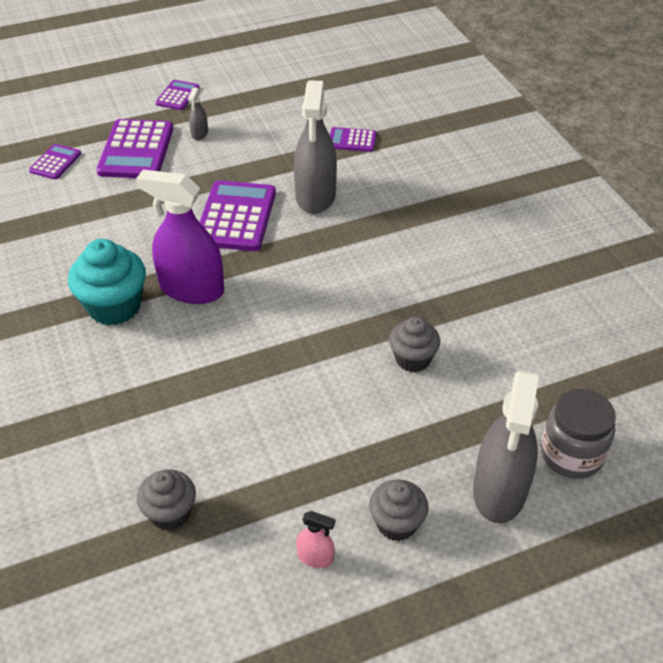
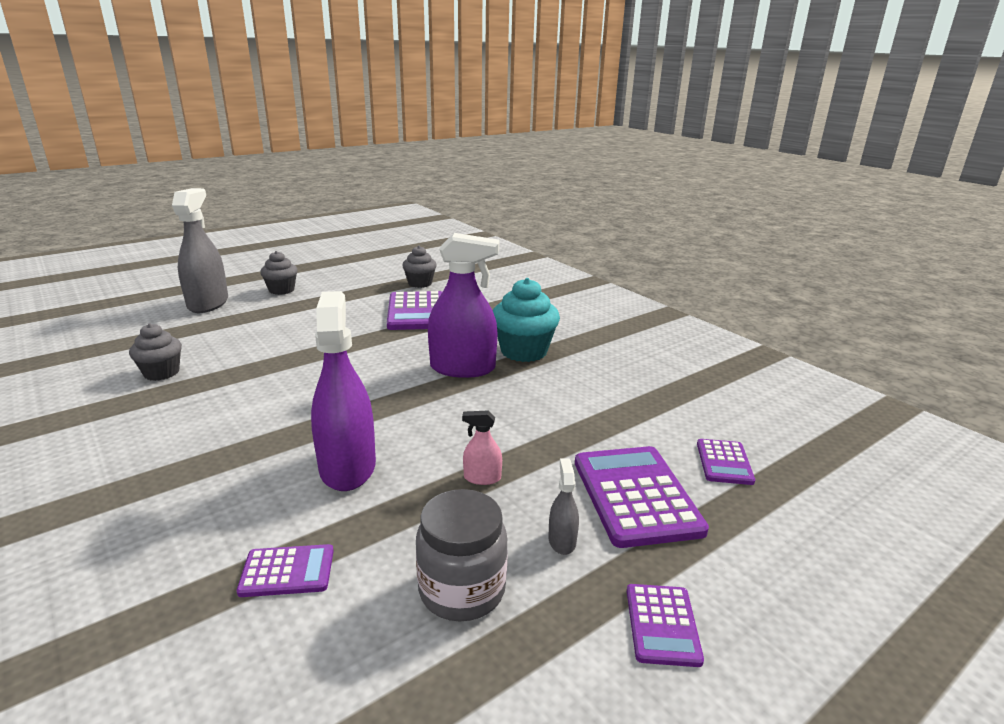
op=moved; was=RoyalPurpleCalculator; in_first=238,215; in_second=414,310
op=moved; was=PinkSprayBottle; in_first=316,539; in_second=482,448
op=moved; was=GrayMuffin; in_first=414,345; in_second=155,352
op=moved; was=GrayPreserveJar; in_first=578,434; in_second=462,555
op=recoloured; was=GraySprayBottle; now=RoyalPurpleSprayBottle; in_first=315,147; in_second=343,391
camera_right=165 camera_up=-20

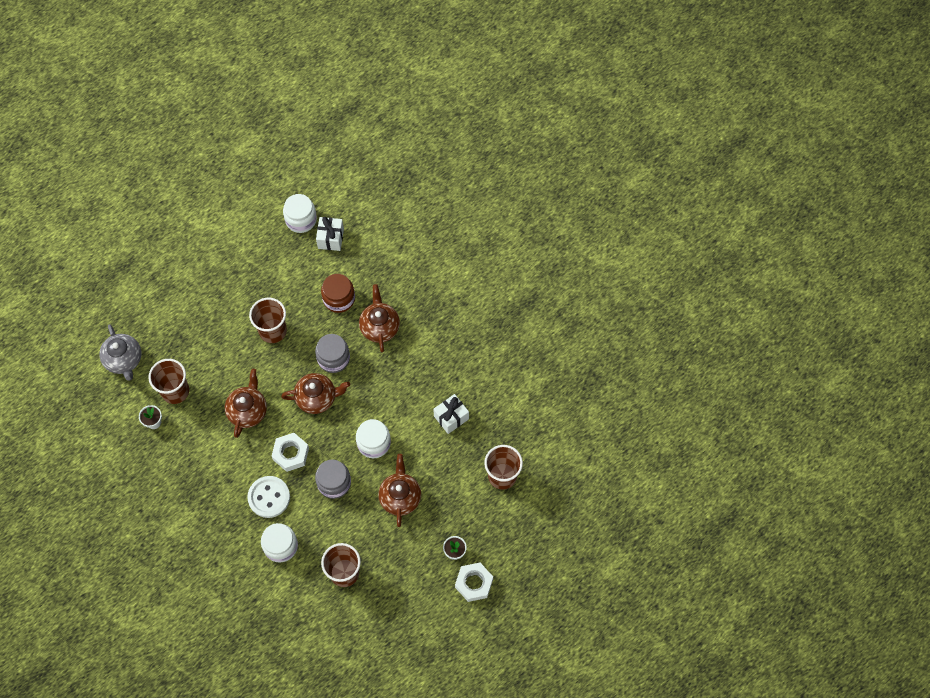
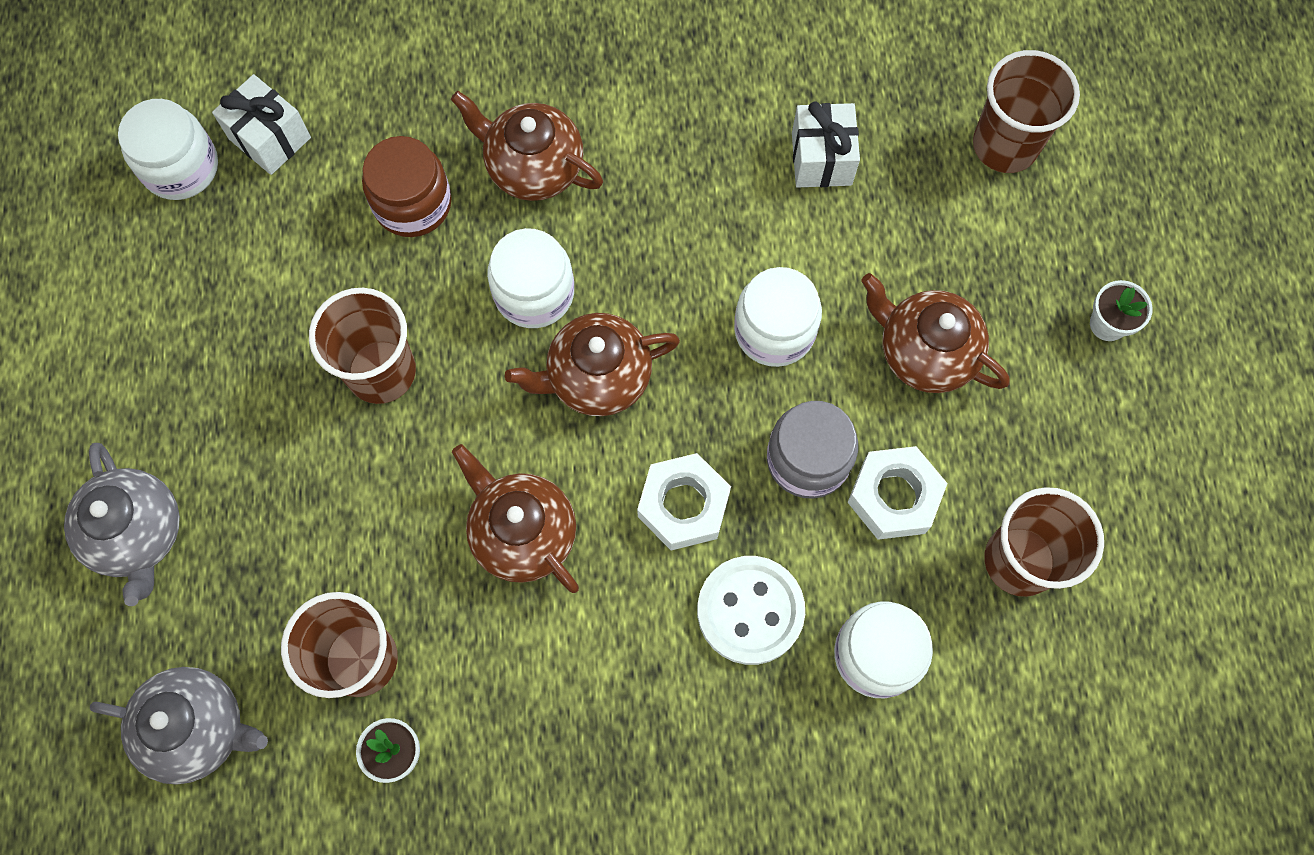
op=added; now=GrayChinaTeapot; in_second=122,524
op=moved; was=SnowWhiteHexNut; in_first=474,582; in_second=897,493
op=recoloured; was=GrayPreserveJar; now=SnowWhitePreserveJar; in_first=332,353; in_second=530,278
op=turned; was=BrownChinaTeapot; in_first=315,393; in_second=592,364; clockwise=-135
camera_right=-55 camera_up=5

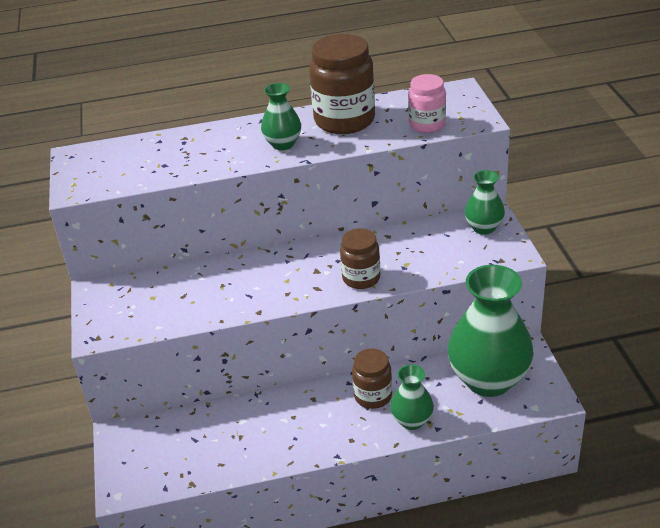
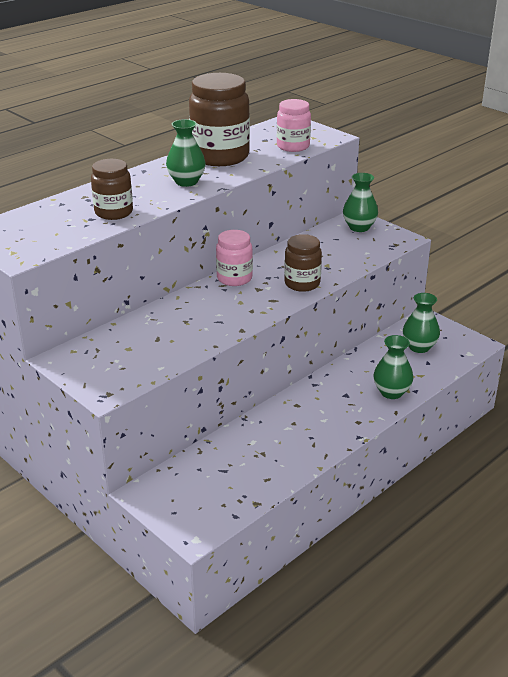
op=added; now=PinkPreserveJar; in_second=234,258
op=moved; was=BrownPreserveJar; in_first=372,379; in_second=112,189
op=resized; was=GreenTallVase; in_first=491,331; in_second=421,323; ratio=0.5
camera_right=-35 camera_up=-5

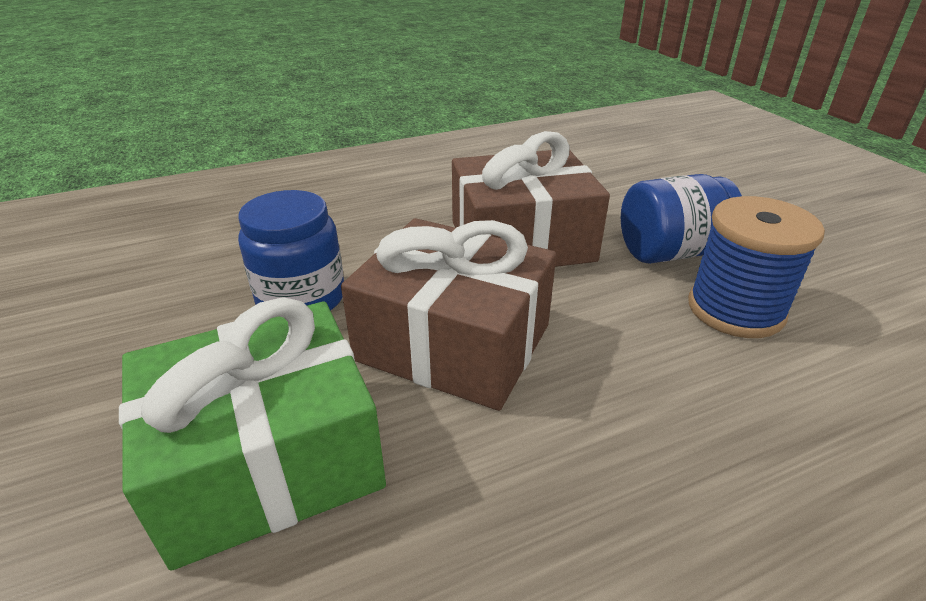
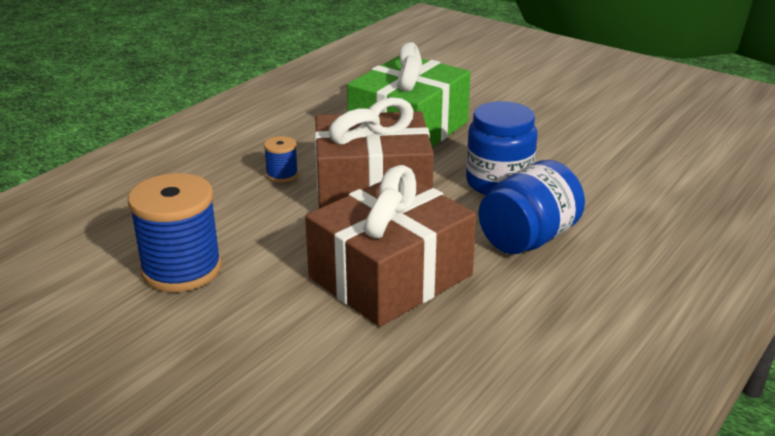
op=added; now=RoyalBlueBobbin; in_second=281,159
op=moved; was=RoyalBluePreserveJar; in_first=681,219; in_second=531,207
camera_right=150 camera_up=-5

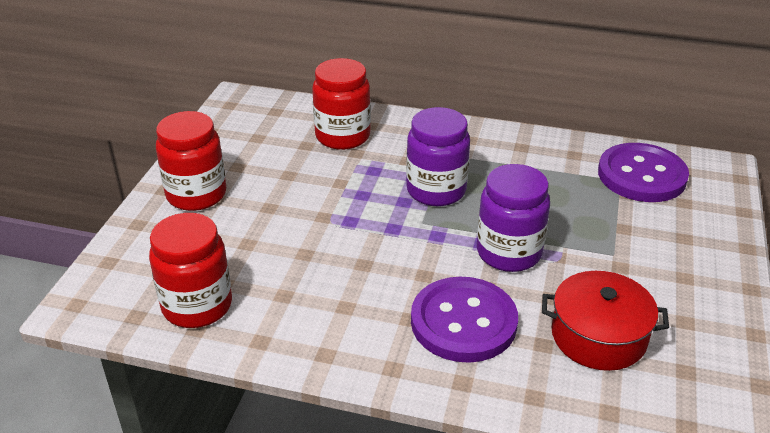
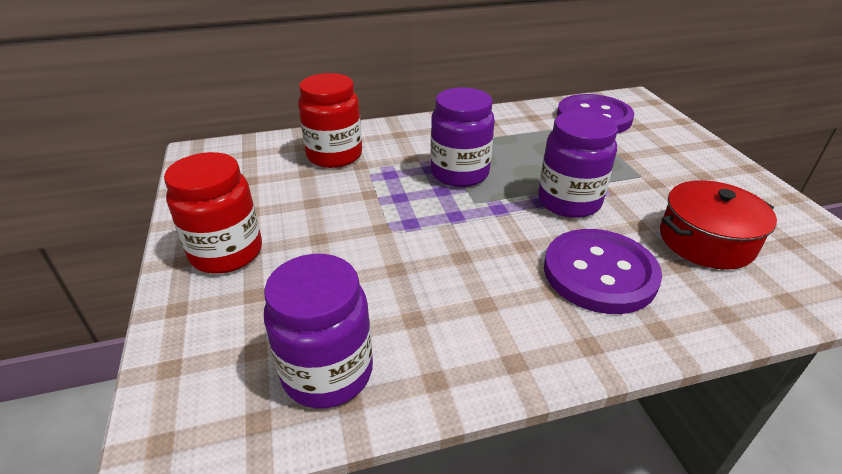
op=recoloured; was=CrimsonPreserveJar; now=RoyalPurplePreserveJar; in_first=190,270; in_second=318,331
camera_right=-30 camera_up=0

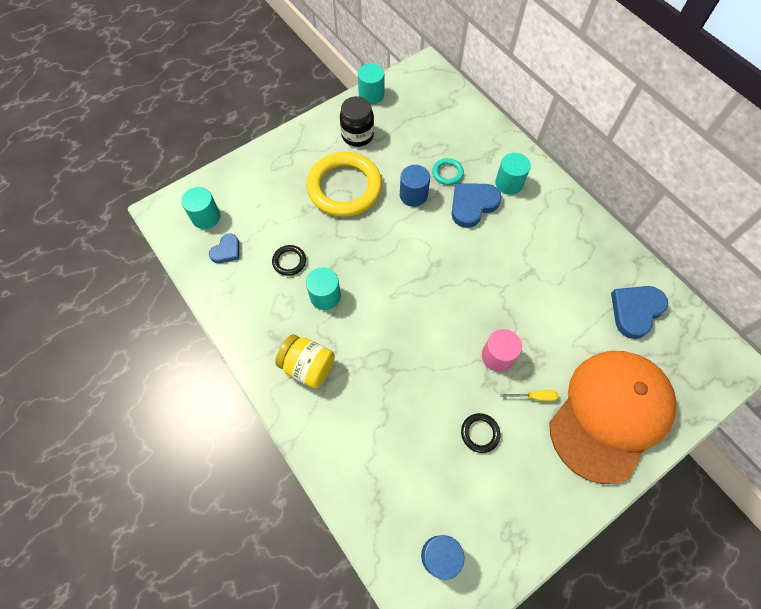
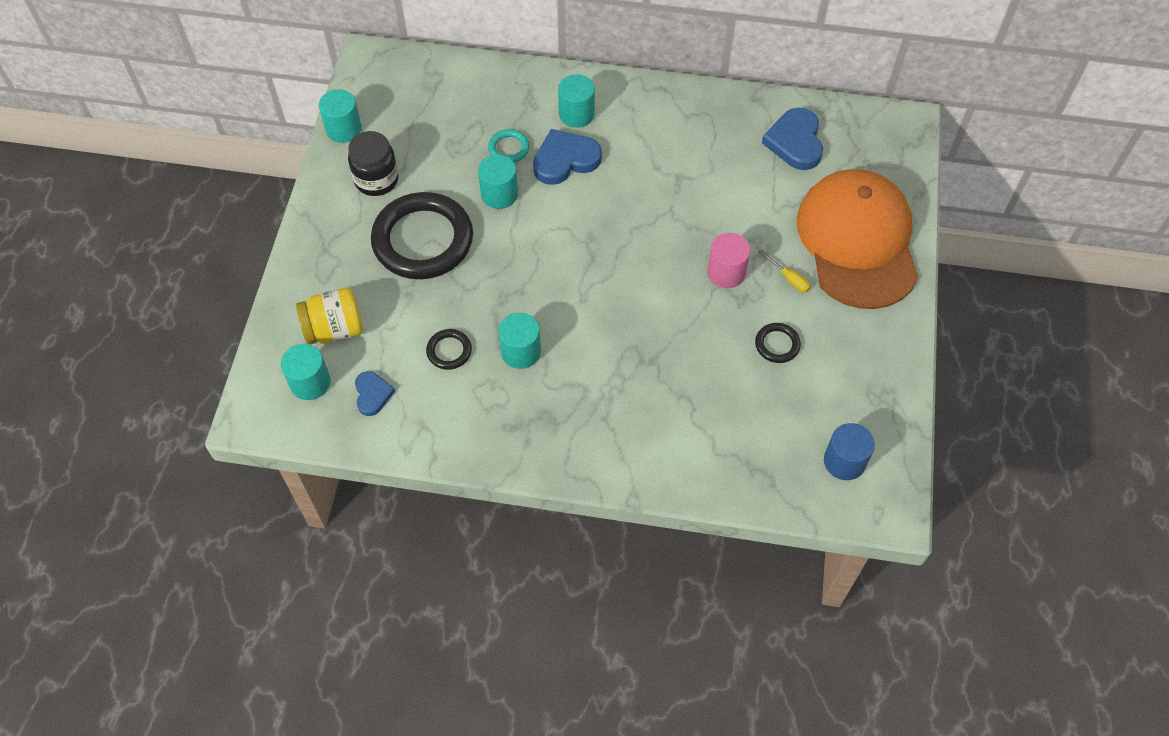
op=moved; was=BrightYellowPreserveJar; in_first=305,361; in_second=329,315
op=recoloured; was=BrightYellowHoop; now=BlackHoop; in_first=344,184; in_second=422,235
op=recoloured; was=RoyalBlueSolidCylinder; now=AquaSolidCylinder; in_first=415,186; in_second=498,182
op=turned; was=RoyalBlueHeartShape; in_first=477,205; in_second=567,157; clockwise=60
op=turned; was=BrightYellowScrewdriver; in_first=529,396; in_second=784,271; clockwise=90
camera_right=-45 camera_up=-5

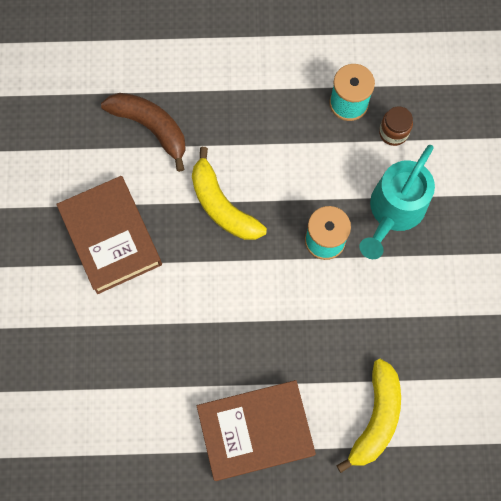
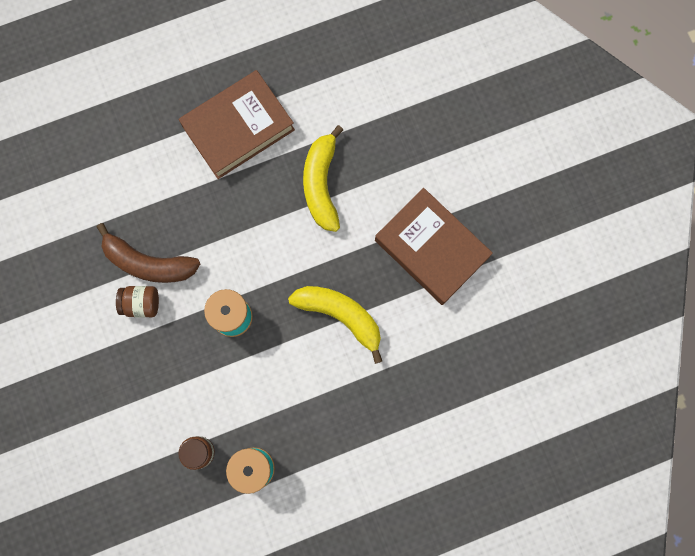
op=removed; was=AquaWateringCan; in_first=397,202
op=added; now=BrownPreserveJar; in_second=137,302
op=moved; was=BrownBananaFruit; in_first=143,132; in_second=148,253
op=moved; was=BrightYellowBananaFruit; in_first=368,416; in_second=323,178
camera_right=160 camera_up=5

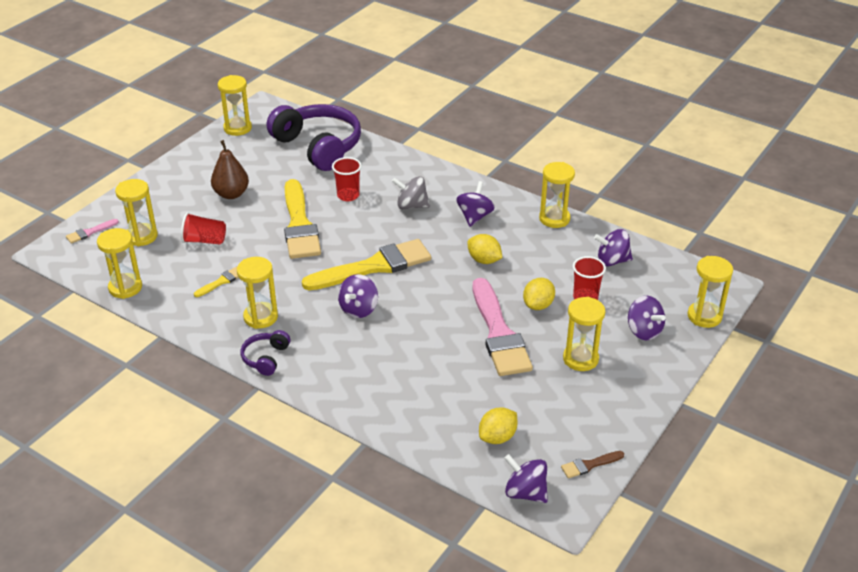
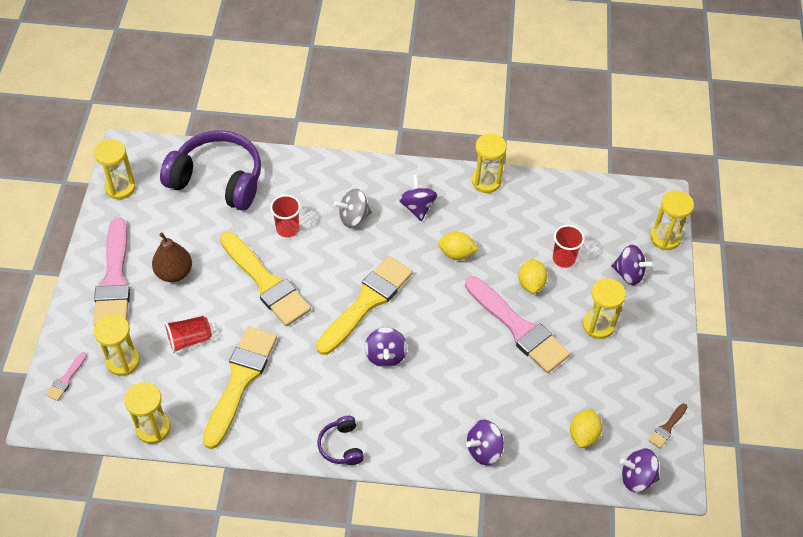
op=removed; was=BrightYellowHourglass; in_first=257,293
op=added; now=PinkBrush; in_second=111,272
op=moved; was=RoyalPurpleToyTop; in_first=613,247; in_second=485,442
op=resized; was=BrightYellowBrush; in_first=216,281; in_second=240,387; ratio=2.38
camera_right=-30 camera_up=15

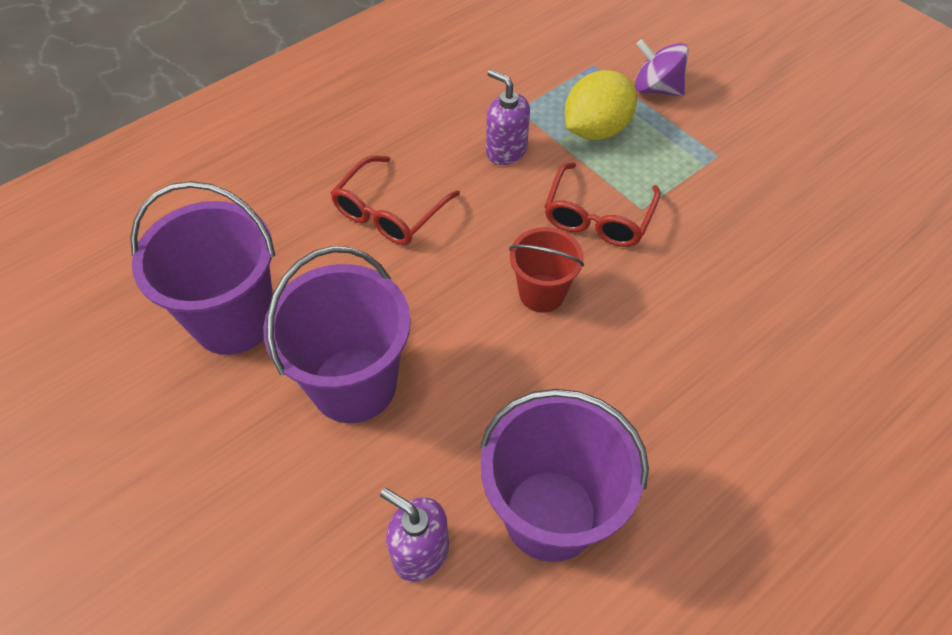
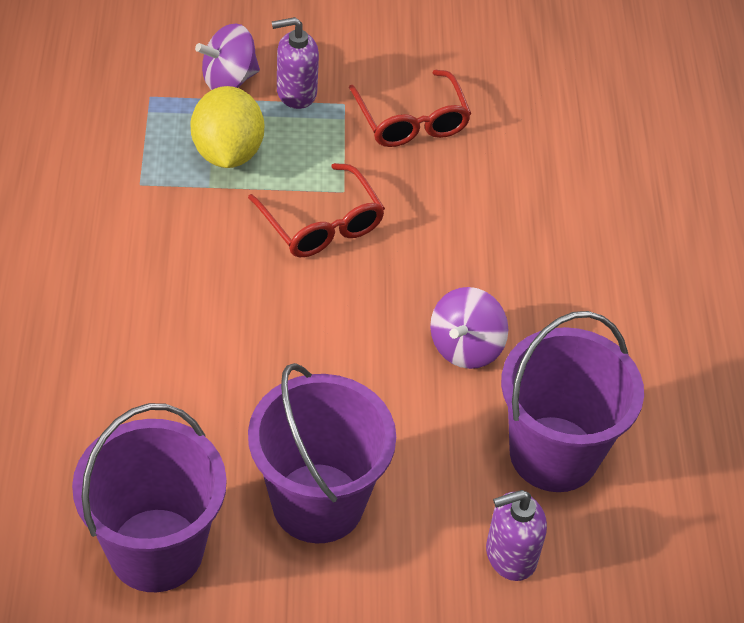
op=removed; was=CrimsonPail; in_first=546,270
op=added; now=RoyalPurpleToyTop; in_second=469,328
op=moved; was=CrimsonGlasses; in_first=395,200; in_second=410,108
op=moved; was=RoyalPurplePumpBottle; in_first=508,117; in_second=295,63
camera_right=-55 camera_up=-5

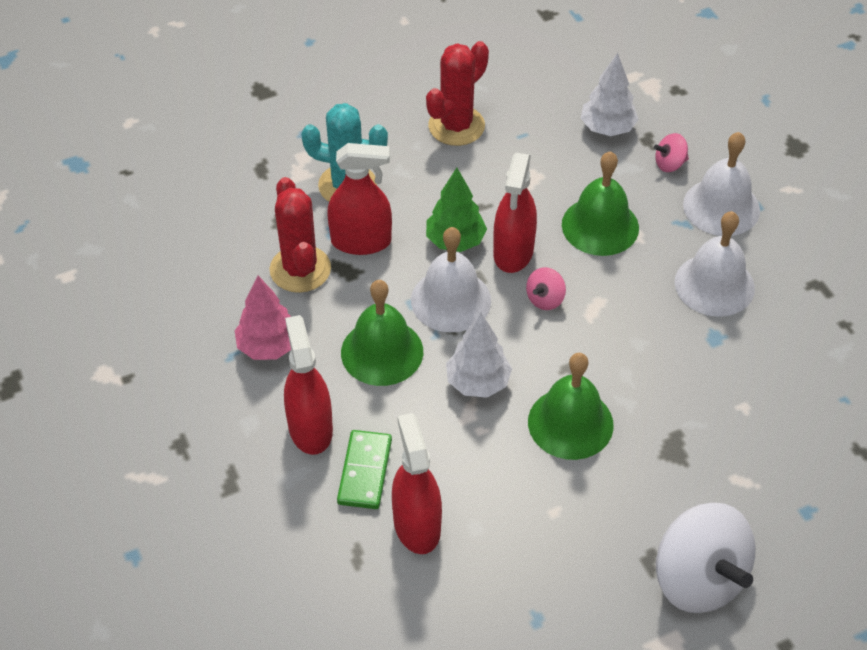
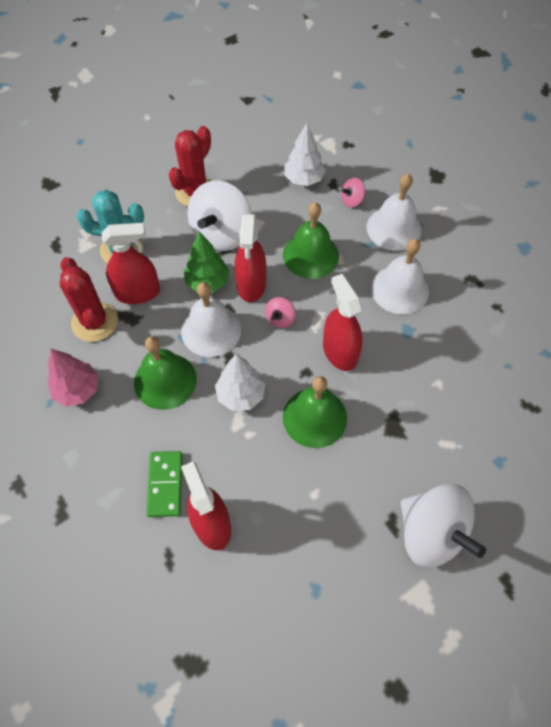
op=added; now=SnowWhiteToyTop; in_second=219,215
op=moved; was=CrimsonSprayBottle; in_first=308,385; in_second=343,322
camera_right=-10 camera_up=10

